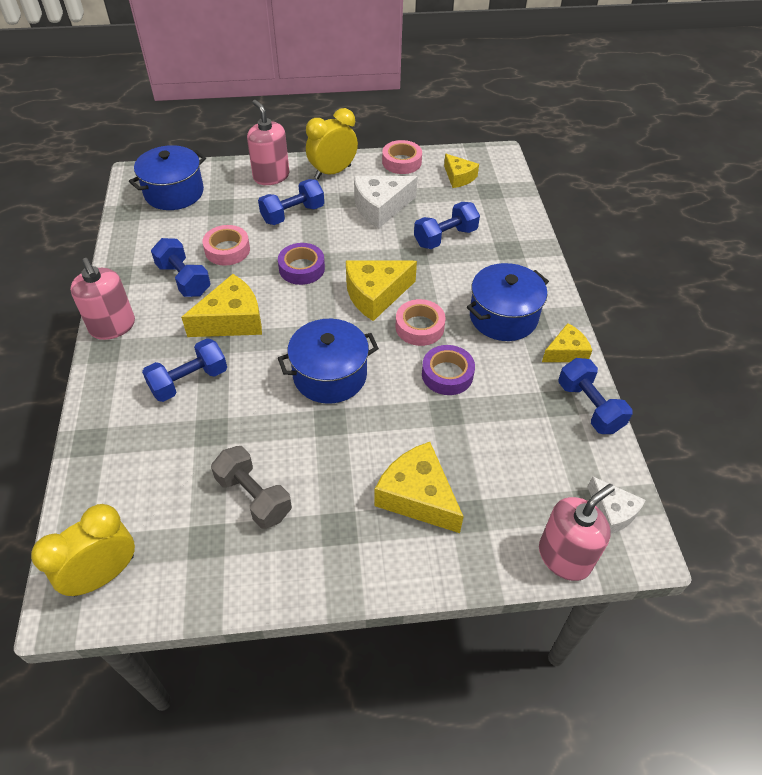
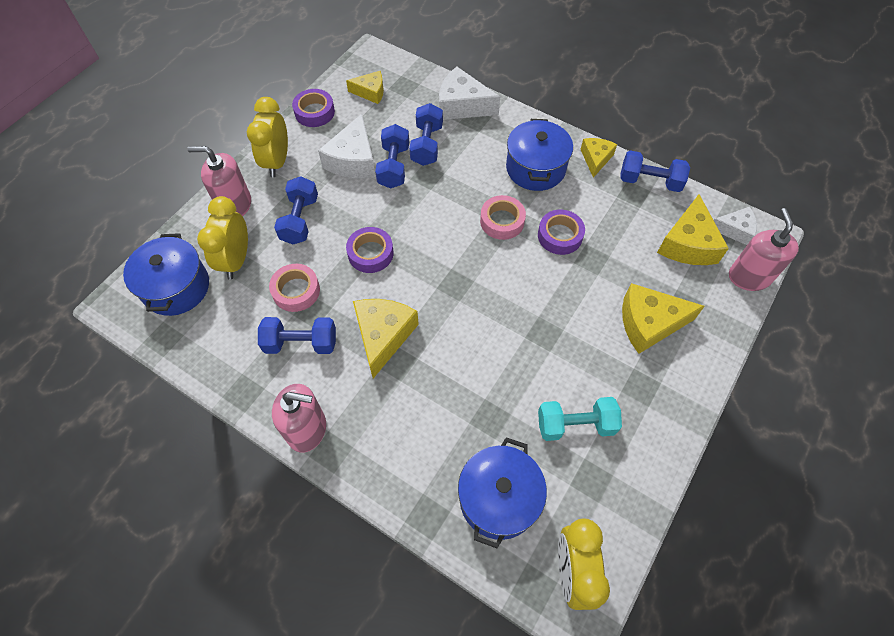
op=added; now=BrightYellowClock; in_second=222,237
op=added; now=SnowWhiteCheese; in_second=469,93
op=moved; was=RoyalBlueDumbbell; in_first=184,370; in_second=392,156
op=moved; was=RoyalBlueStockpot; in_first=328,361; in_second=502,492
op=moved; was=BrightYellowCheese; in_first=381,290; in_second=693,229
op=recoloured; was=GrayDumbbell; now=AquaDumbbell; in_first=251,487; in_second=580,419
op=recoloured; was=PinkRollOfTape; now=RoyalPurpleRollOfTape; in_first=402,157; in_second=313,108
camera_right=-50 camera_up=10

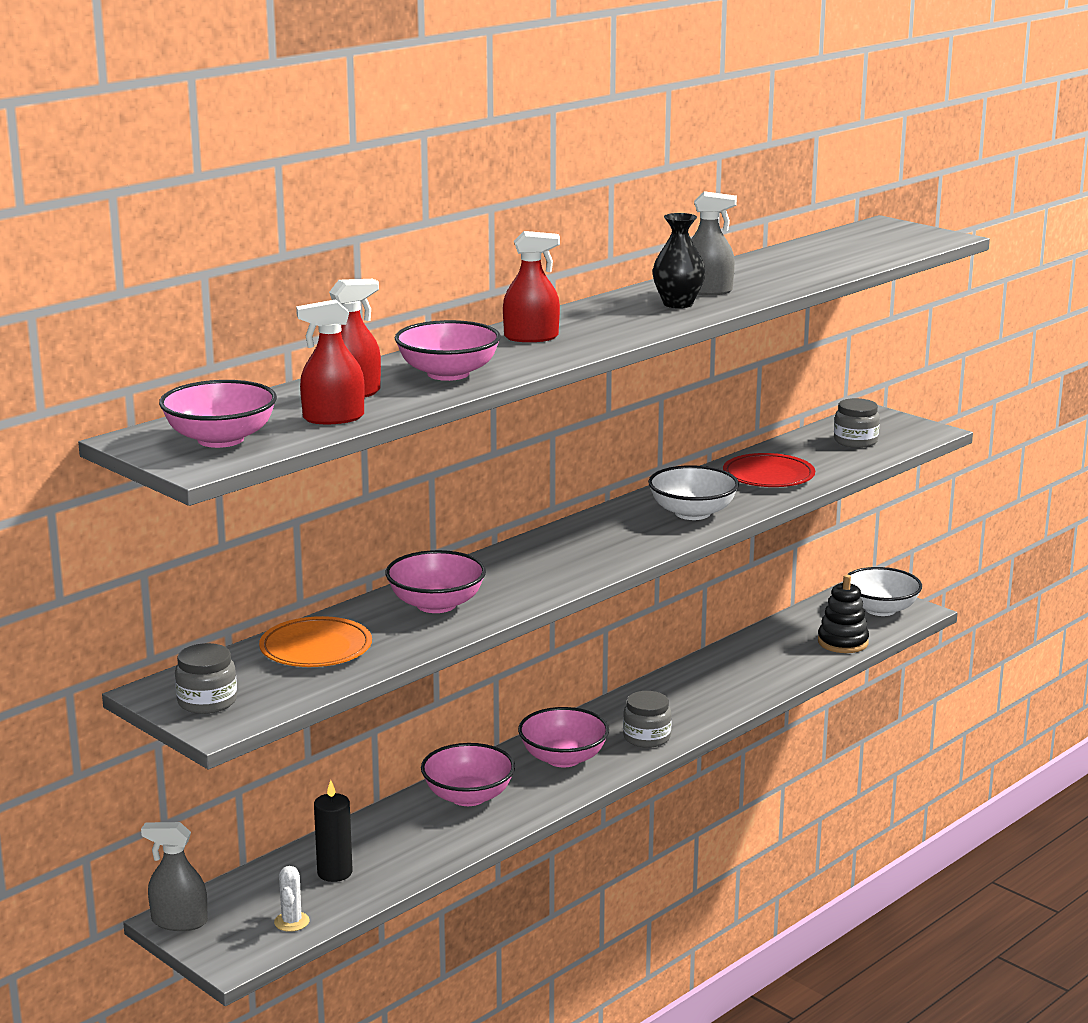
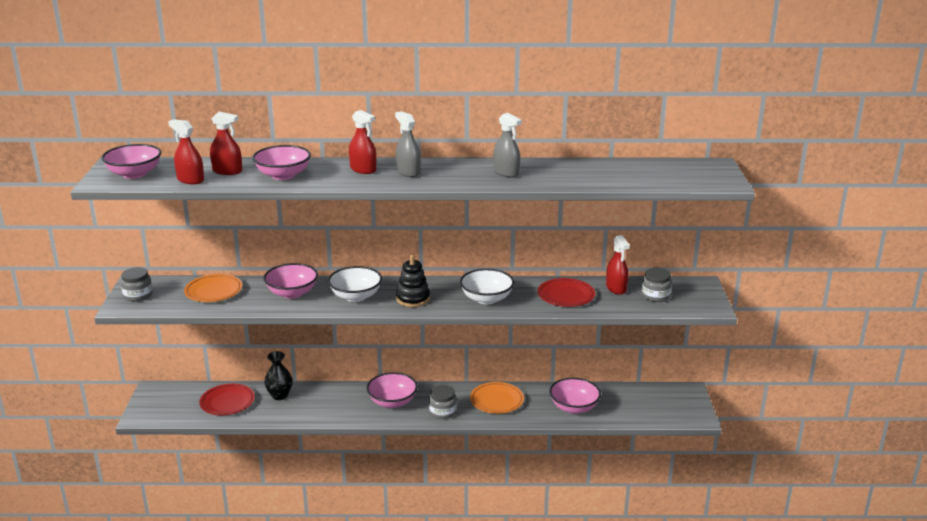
op=removed; was=SnowWhiteCactus; in_first=291,899
op=added; now=OrangePlate; in_second=497,398
op=added; now=CrimsonSprayBottle; in_second=618,265
op=moved; was=GraySprayBottle; in_first=174,876; in_second=408,144
op=moved; was=PinkDeepDish; in_first=468,774; in_second=575,396
op=moved; was=BlackTallVase; in_first=679,260; in_second=278,375
op=moved; was=BlackRingStacker; in_first=843,614; in_second=413,281
op=moved; was=SnowWhiteDeepDish; in_first=884,591; in_second=355,284
op=replaced; was=BlackPillarCandle; now=CrimsonPlate; in_first=333,831; in_second=227,399
camera_right=45 camera_up=5

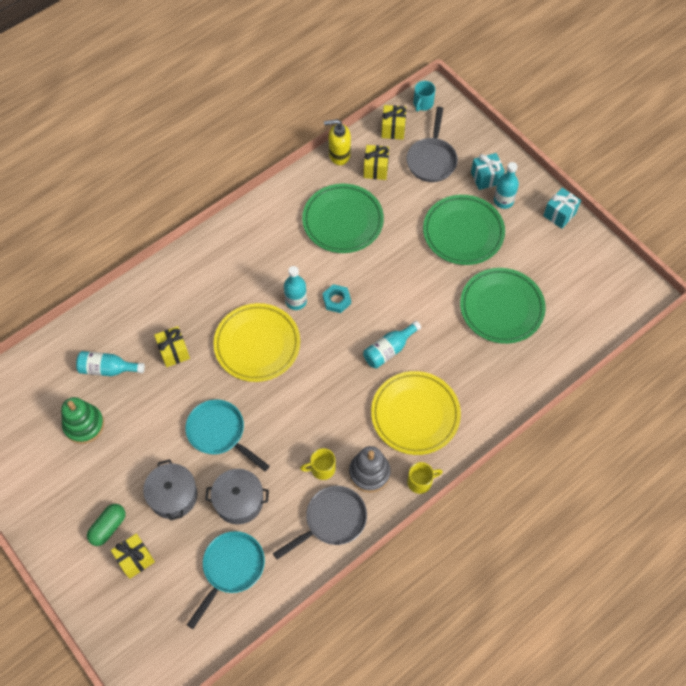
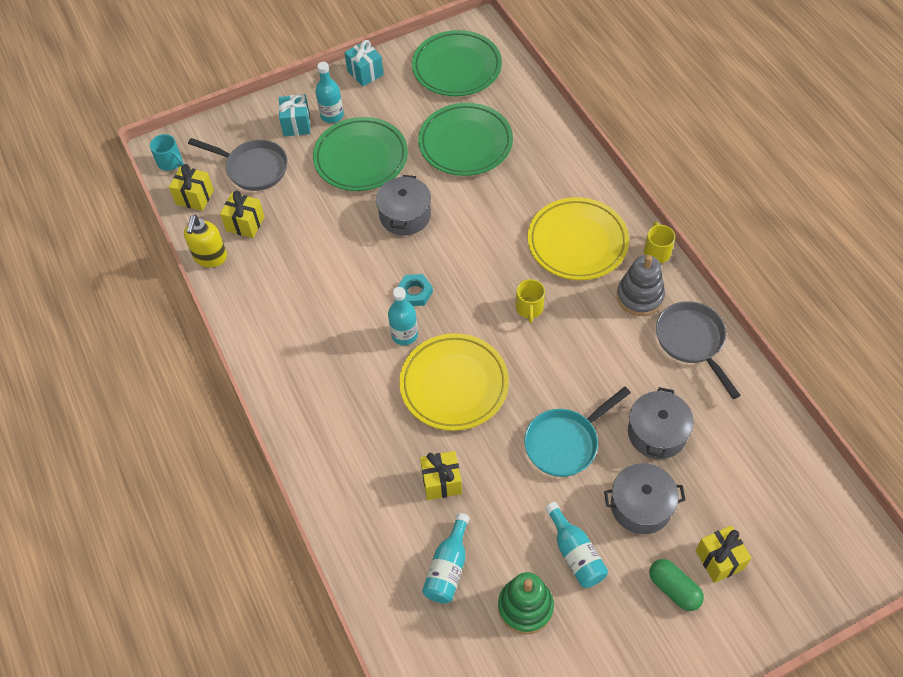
op=removed; was=AquaPan; in_first=226,580
op=added; now=GrayStockpot; in_second=403,205
op=moved; was=BrightYellowCoffeeMug; in_first=318,464; in_second=530,301
op=moved; was=GreenPlate; in_first=343,218; in_second=457,63
op=moved; was=AquaFlask; in_first=392,345; in_second=576,545
camera_right=-75 camera_up=-5

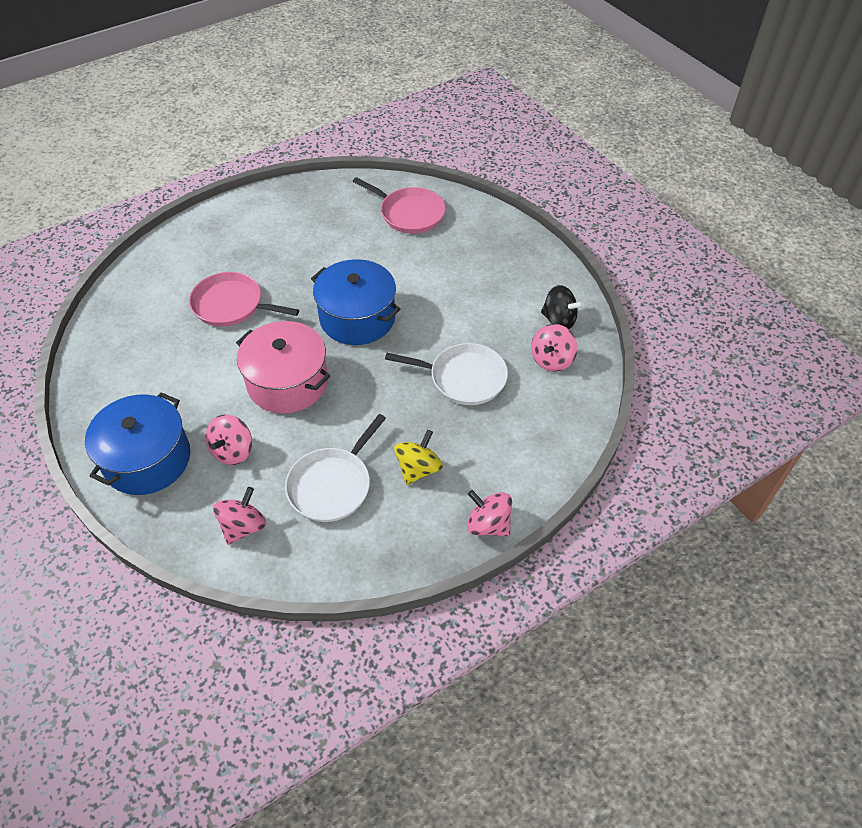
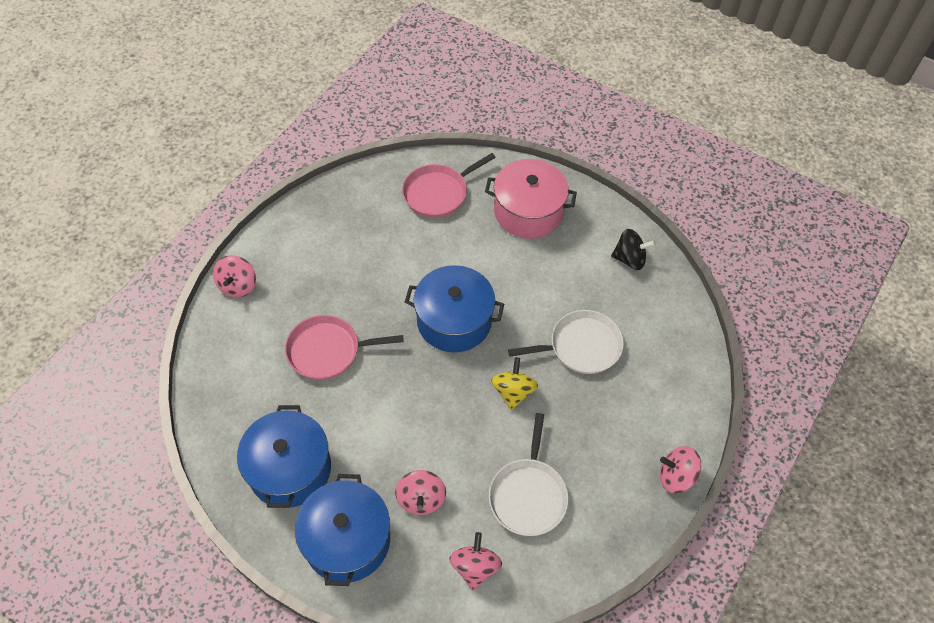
op=added; now=RoyalBlueStockpot; in_second=284,456
op=moved; was=PinkStockpot; in_first=283,367; in_second=531,199
op=moved; was=BrightYellowToyTop; in_first=418,457; in_second=514,383
op=moved; was=PinkToyTop; in_first=554,348; in_second=234,276
op=turned; was=PinkPan; in_first=399,205; in_second=449,185; clockwise=135
camera_right=-25 camera_up=5

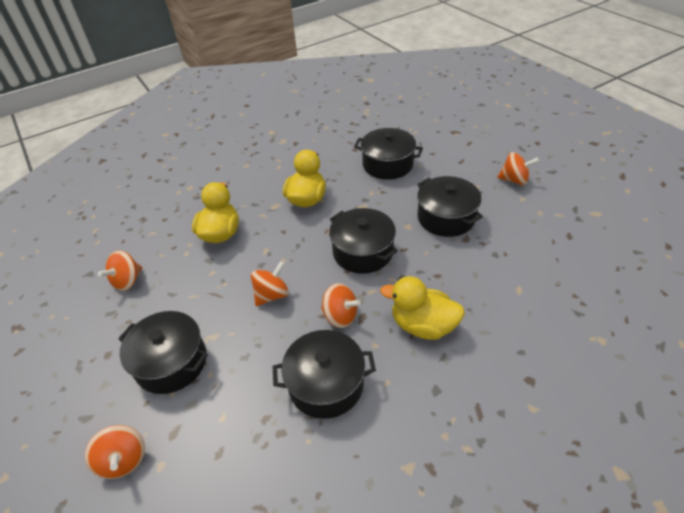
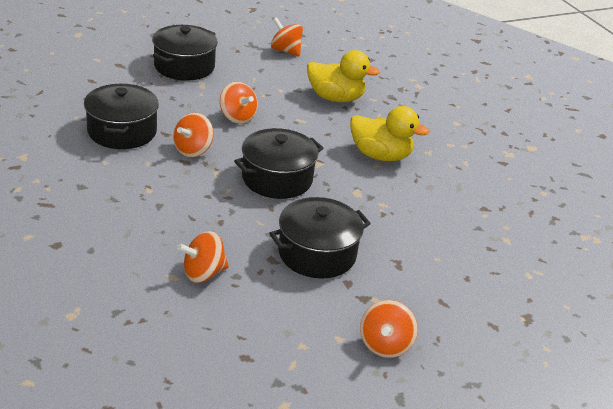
op=removed; was=BlackStockpot; in_first=388,154
op=removed; was=BrightYellowToyDuck; in_first=422,308
op=moved; was=OrangeToyTop; in_first=115,452; in_second=203,257
camera_right=90 camera_up=-10

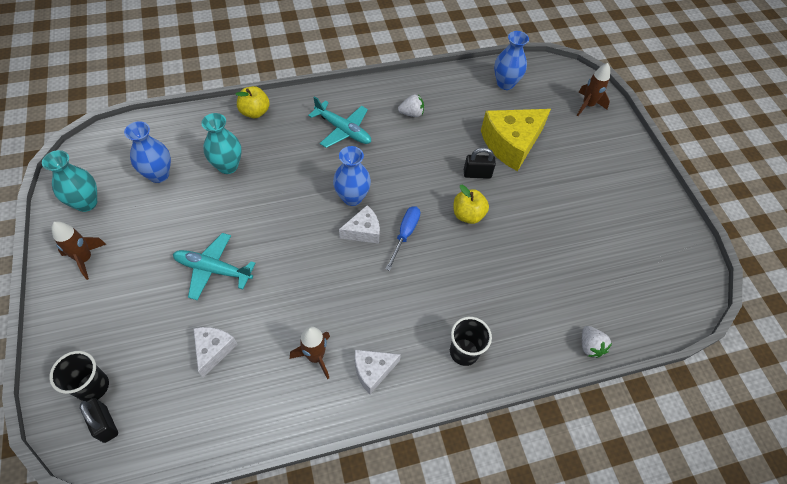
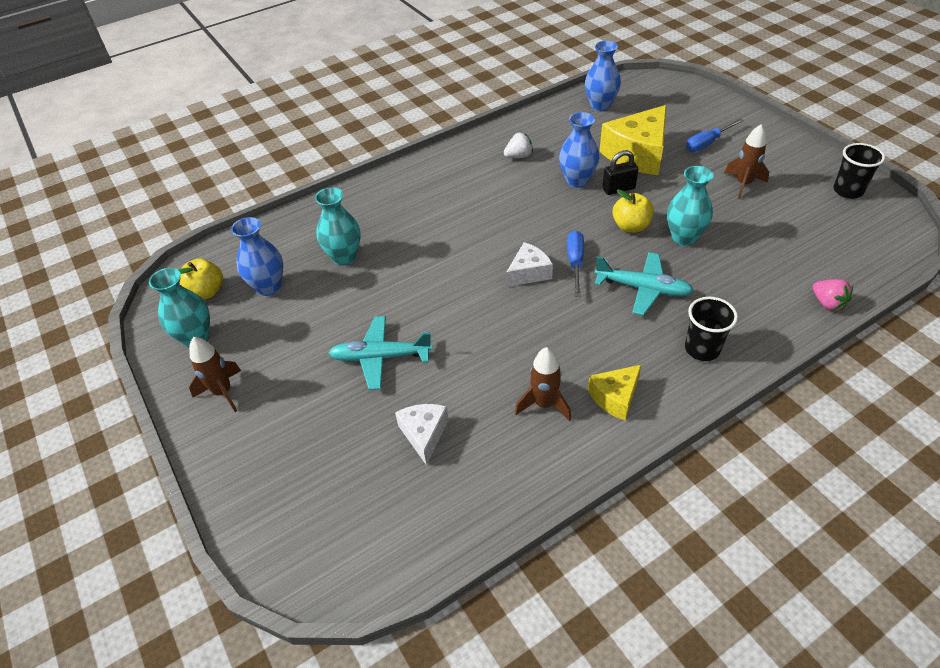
op=removed; was=BlackLock; in_first=99,420
op=added; now=AquaTallVase; in_second=690,206
op=added; now=RoyalBlueScrewdriver; in_second=715,135
op=moved; was=BlackTumbler; in_first=79,376; in_second=859,171
op=moved; was=BrightYellowApple; in_first=252,102; in_second=201,278
op=moved; was=AquaToyPlane; in_first=339,122; in_second=644,283
op=moved; was=RoyalBlueTallVase; in_first=352,176; in_second=579,150
op=moved; was=BrownSpaceship; in_first=593,89; in_second=746,161
op=recoloured; was=SnowWhiteCheese; now=BrightYellowCheese; in_first=378,372; in_second=614,392
op=recoloured; was=SnowWhiteStrawberry; now=PinkStrawberry; in_first=597,342; in_second=833,295
camera_right=-10 camera_up=-10

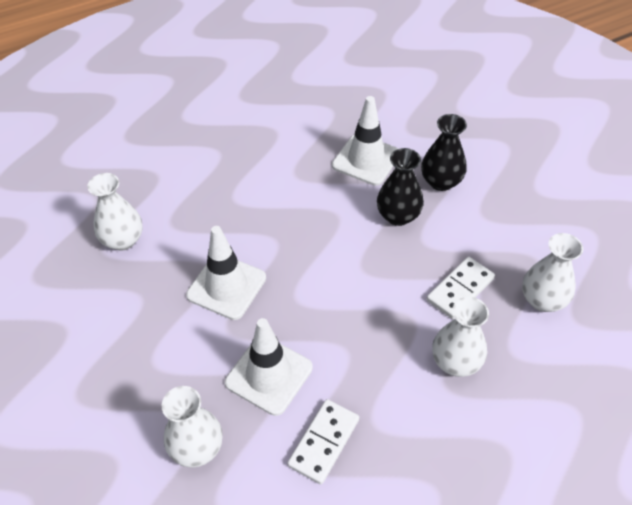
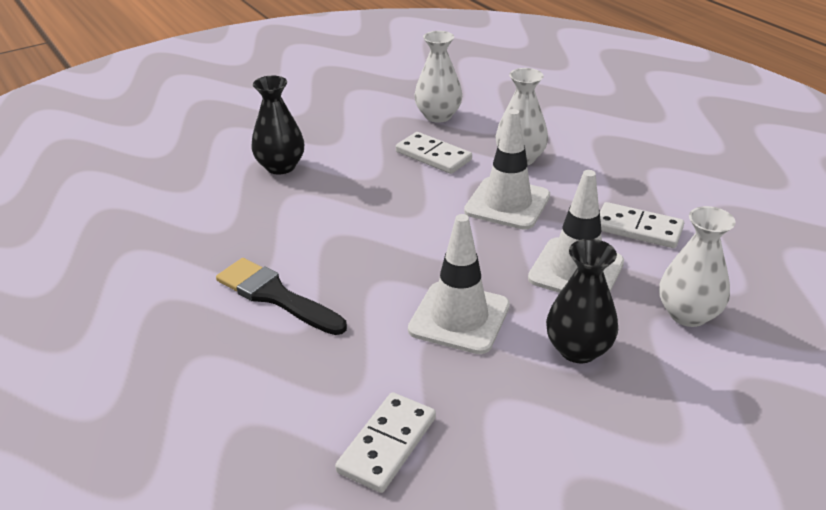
op=added; now=BlackBrush; in_second=281,296
op=moved; was=SnowWhiteTrafficCone; in_first=365,141; in_second=507,169
op=moved; was=BlackTallVase; in_first=400,187; in_second=582,301
op=replaced; was=SnowWhiteTallVase; now=SnowWhiteDomino; in_first=115,212; in_second=385,442
camera_right=-95 camera_up=-15

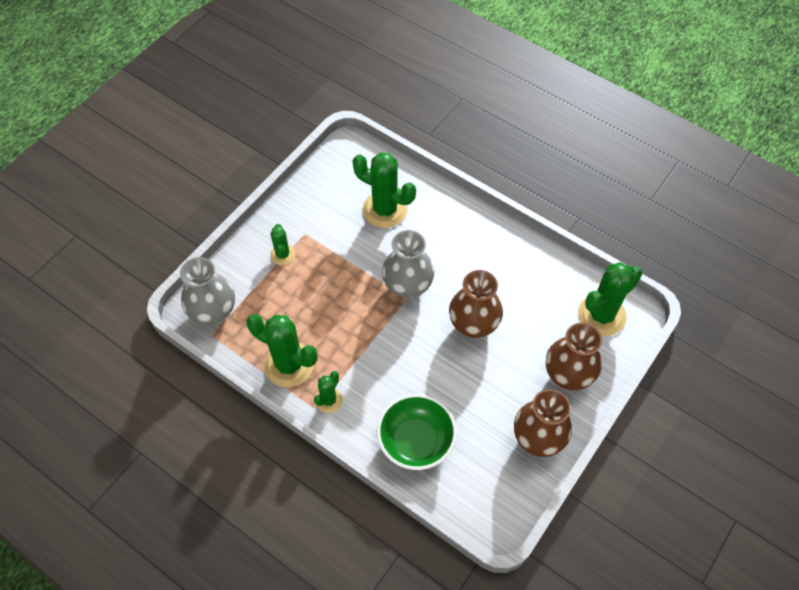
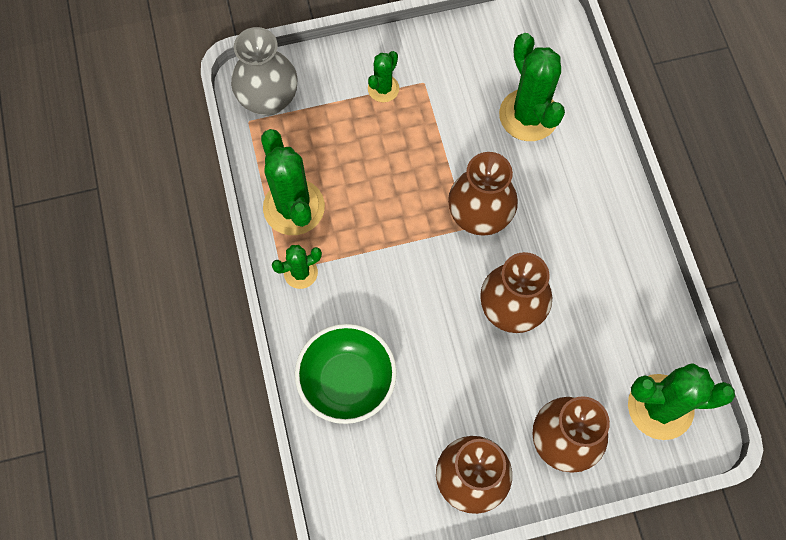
op=recoloured; was=GrayTallVase; now=BrownTallVase; in_first=408,264; in_second=483,194
camera_right=40 camera_up=10

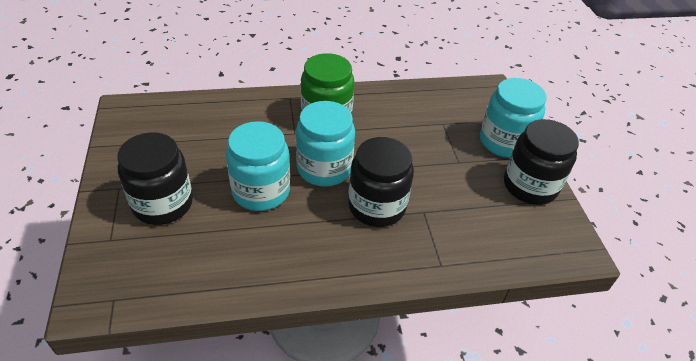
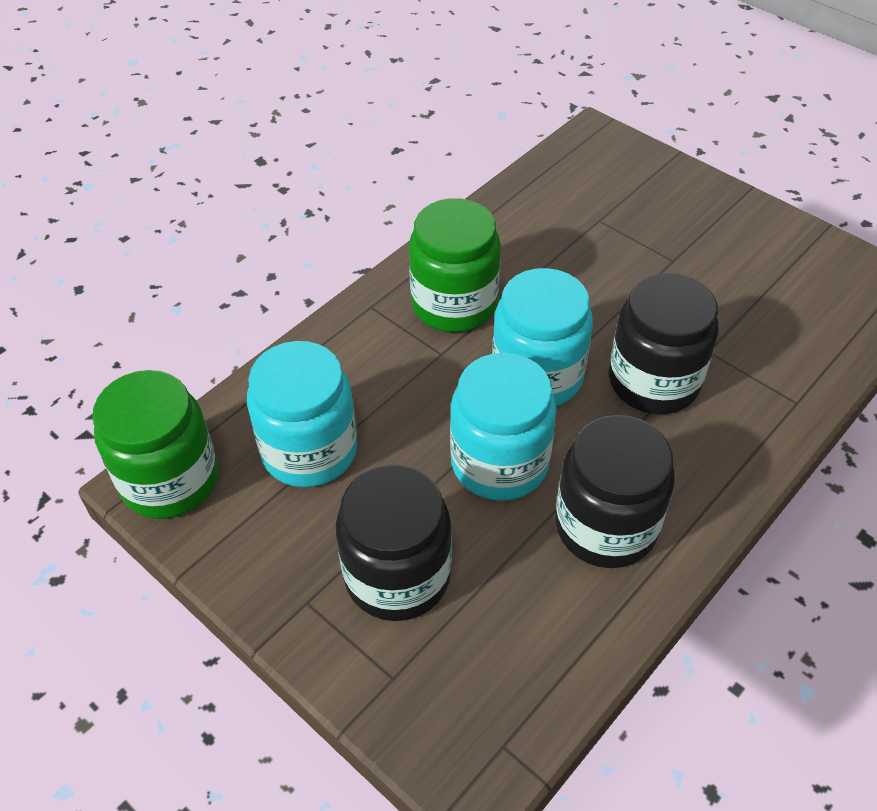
op=added; now=GreenPreserveJar; in_second=155,444
op=moved; was=AquaPreserveJar; in_first=513,118; in_second=302,414
op=moved; was=BlackPreserveJar; in_first=541,162; in_second=615,491
camera_right=-35 camera_up=5

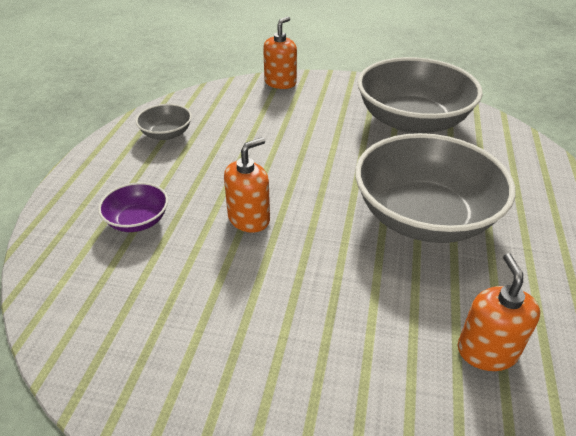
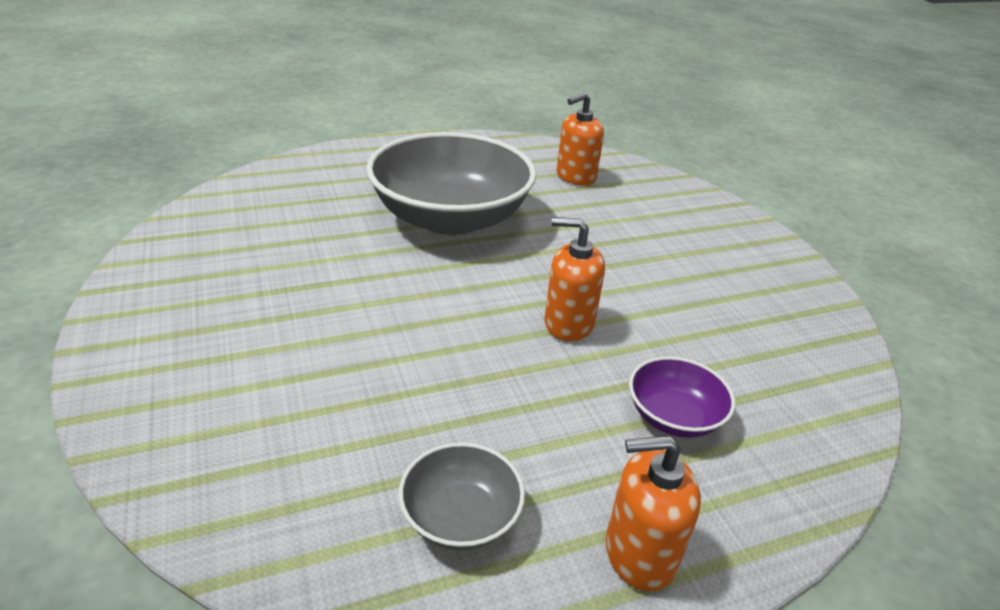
op=removed; was=GrayDeepDish; in_first=420,95
op=moved; was=OrangePumpBottle; in_first=280,52; in_second=653,514
camera_right=-125 camera_up=-5

